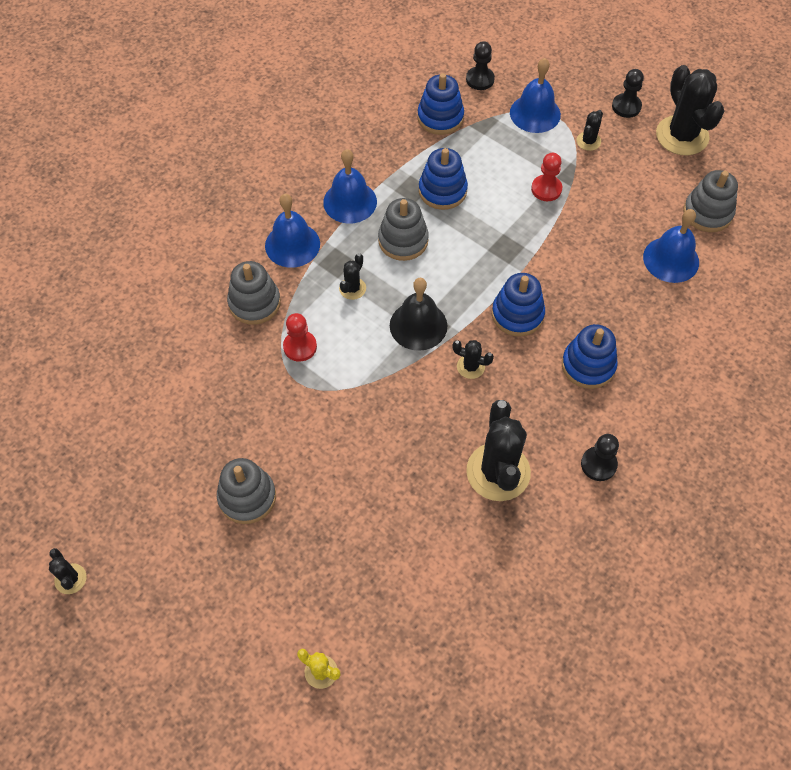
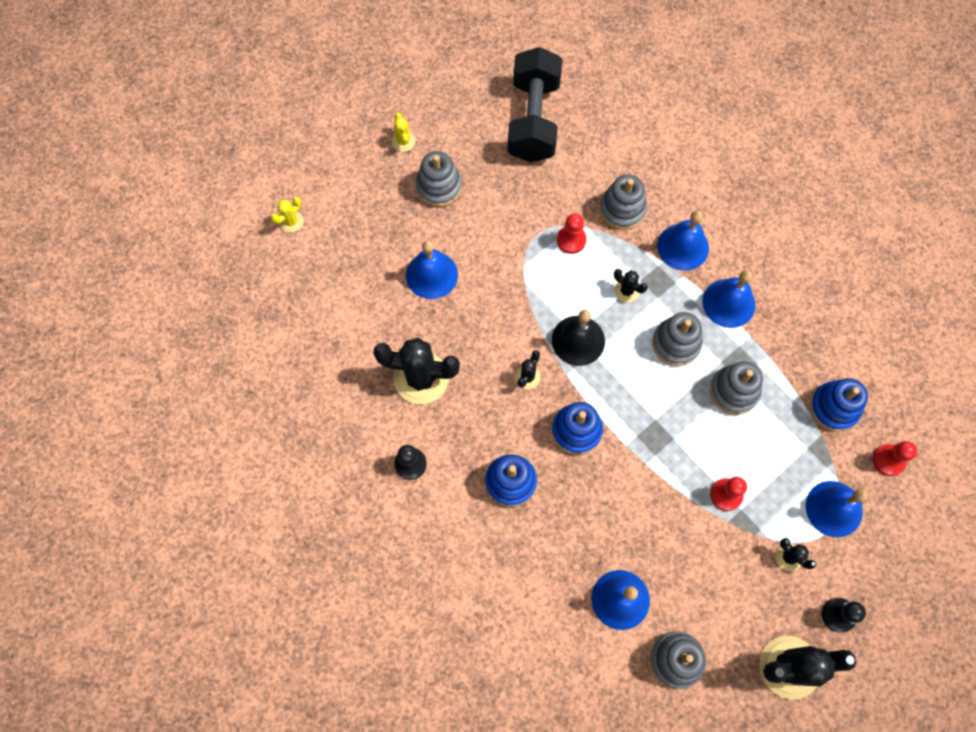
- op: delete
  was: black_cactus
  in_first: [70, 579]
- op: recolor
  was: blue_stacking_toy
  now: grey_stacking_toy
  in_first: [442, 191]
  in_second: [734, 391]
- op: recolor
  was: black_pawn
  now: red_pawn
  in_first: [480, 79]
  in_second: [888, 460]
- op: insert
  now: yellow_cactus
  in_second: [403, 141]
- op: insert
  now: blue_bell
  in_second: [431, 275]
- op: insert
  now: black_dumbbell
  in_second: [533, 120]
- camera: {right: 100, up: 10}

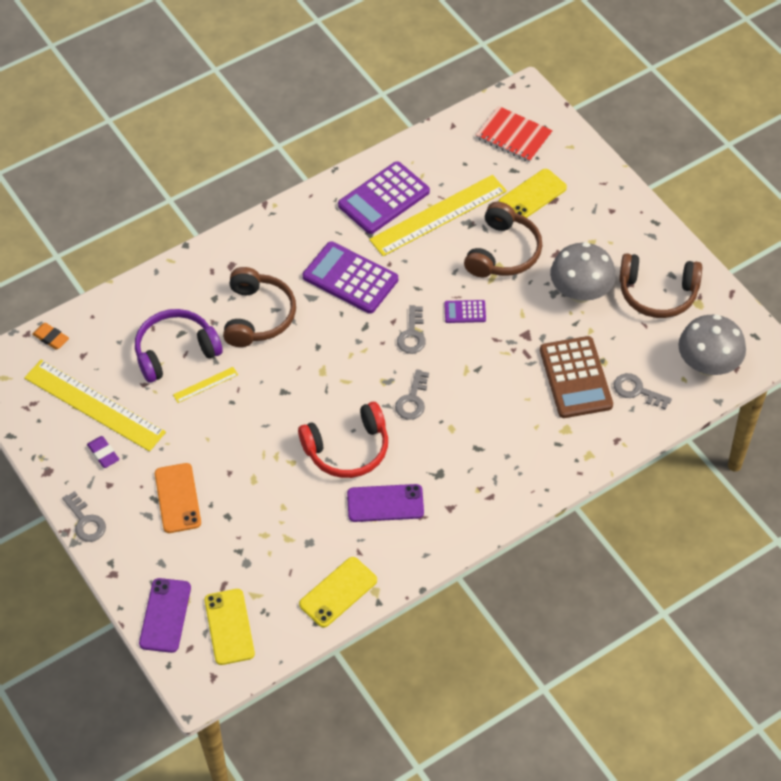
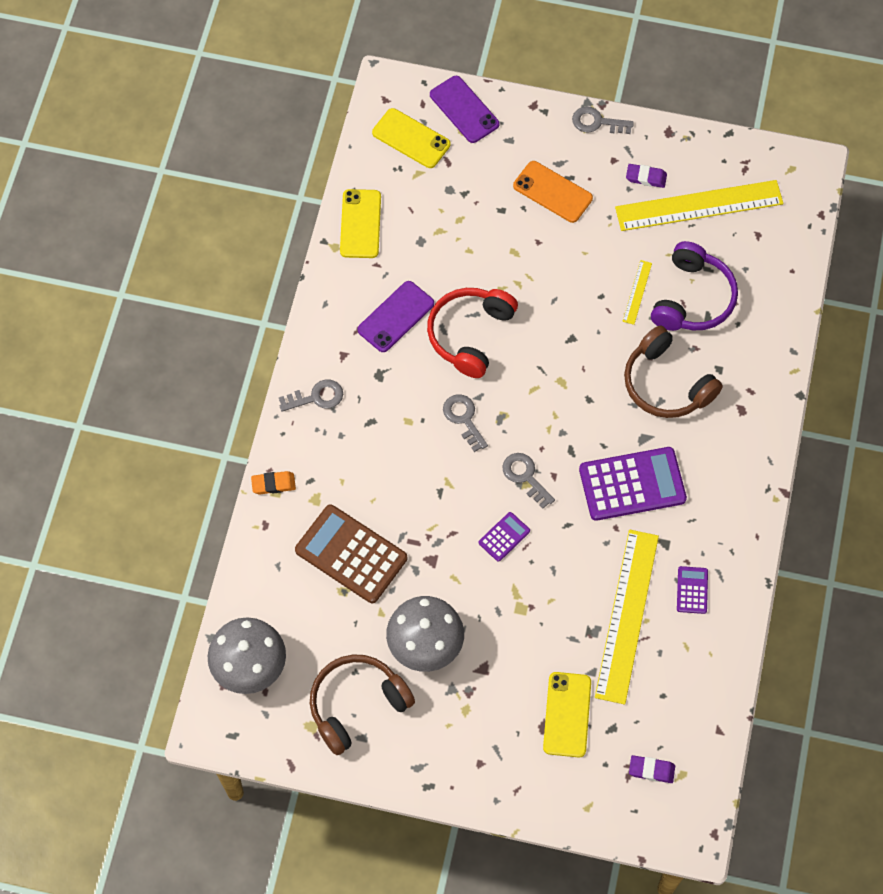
- op: move
  was: orange_eraser
  in_first: [51, 338]
  in_second: [273, 484]
- op: resize
  was: purple_calculator
  in_first: [383, 198]
  in_second: [692, 590]
  ratio: 0.48
- op: delete
  was: brown_headphones
  in_first: [503, 252]
- op: replace
  was: red_notebook
  now: purple_eraser
  in_first: [513, 136]
  in_second: [651, 770]
- op: move
  was: grey_key
  in_first: [637, 391]
  in_second: [316, 397]
- camera: {right: 135, up: 10}

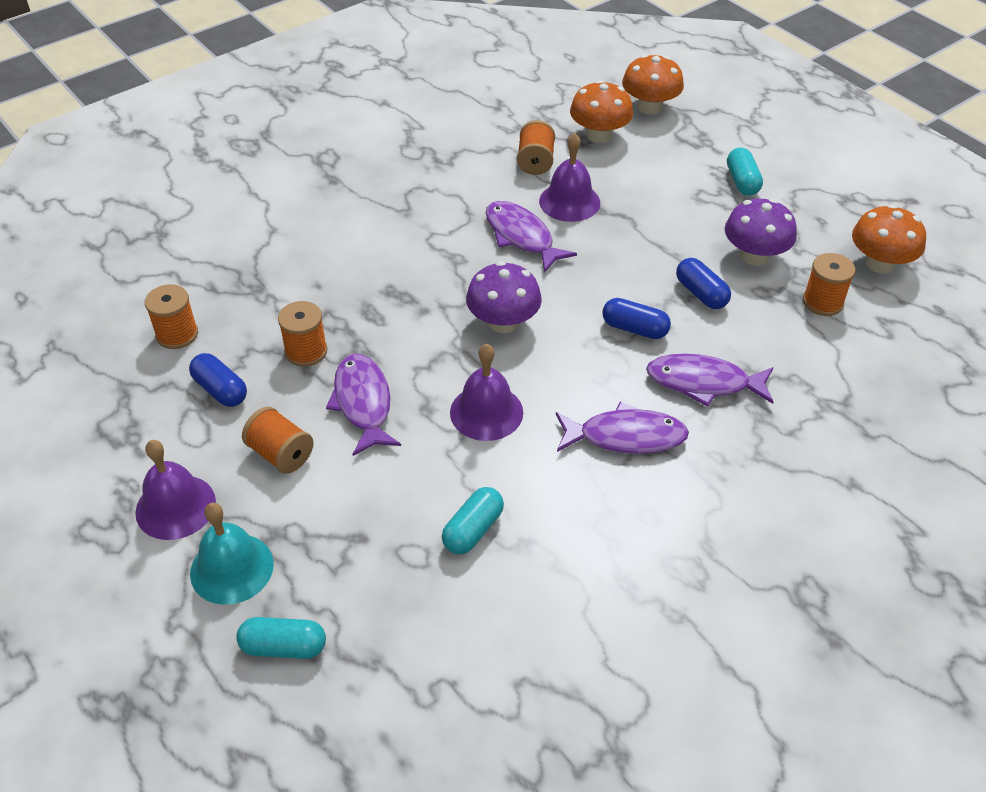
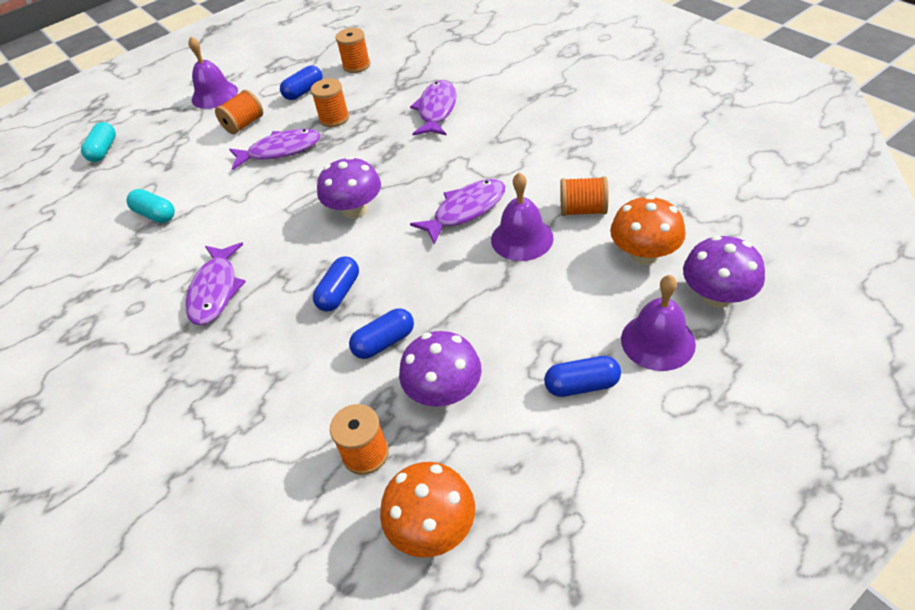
- op: delete
  was: turquoise_bell
  in_first: [232, 568]
- op: move
  was: purple_bell
  in_first: [486, 412]
  in_second: [657, 341]
- op: recolor
  was: orange_mushroom
  now: purple_mushroom
  in_first: [649, 107]
  in_second: [717, 296]
- op: move
  was: purple_fish
  in_first: [703, 383]
  in_second: [436, 110]
- op: recolor
  was: turquoise_capsule
  now: blue_capsule
  in_first: [742, 182]
  in_second: [582, 385]
- camera: {right: 95, up: 0}

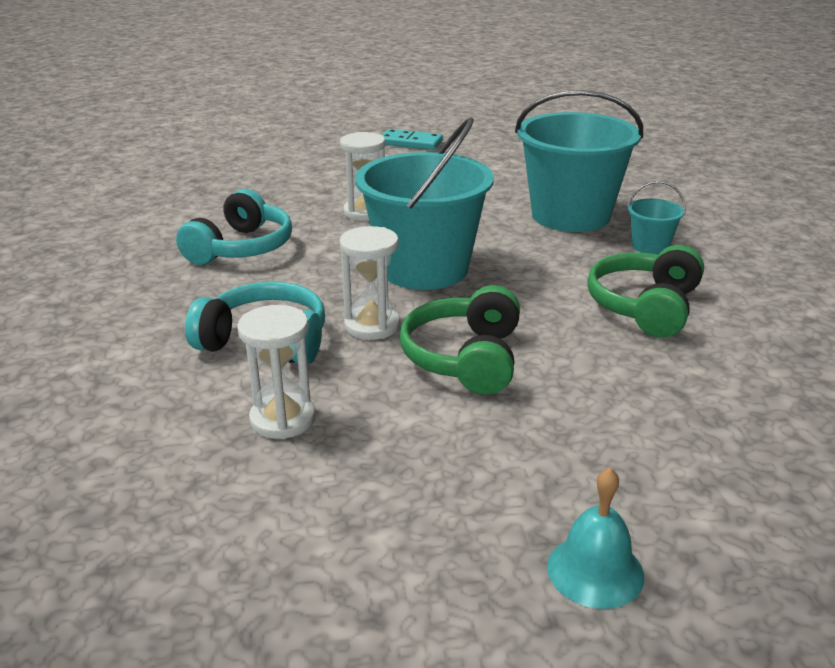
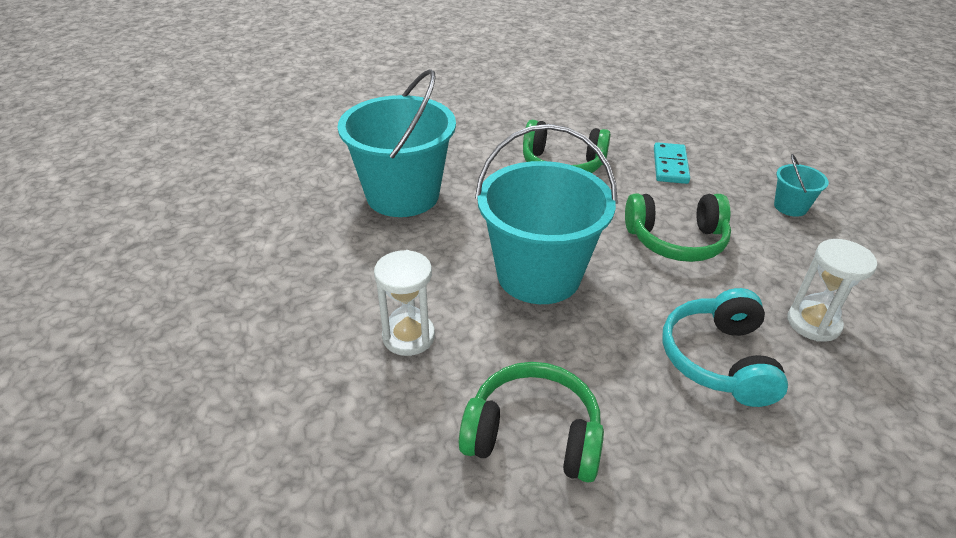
- op: recolor
  was: turquoise_headphones
  now: green_headphones
  in_first: [241, 248]
  in_second: [533, 435]
- op: delete
  was: white_hourglass
  in_first: [372, 326]
- op: move
  was: turquoise_domino
  in_first: [410, 142]
  in_second: [670, 166]
- op: delete
  was: turquoise_bell
  in_first: [595, 571]
- op: move
  was: turquoise_bucket
  in_first: [650, 246]
  in_second: [790, 207]
- camera: {right: -100, up: 10}

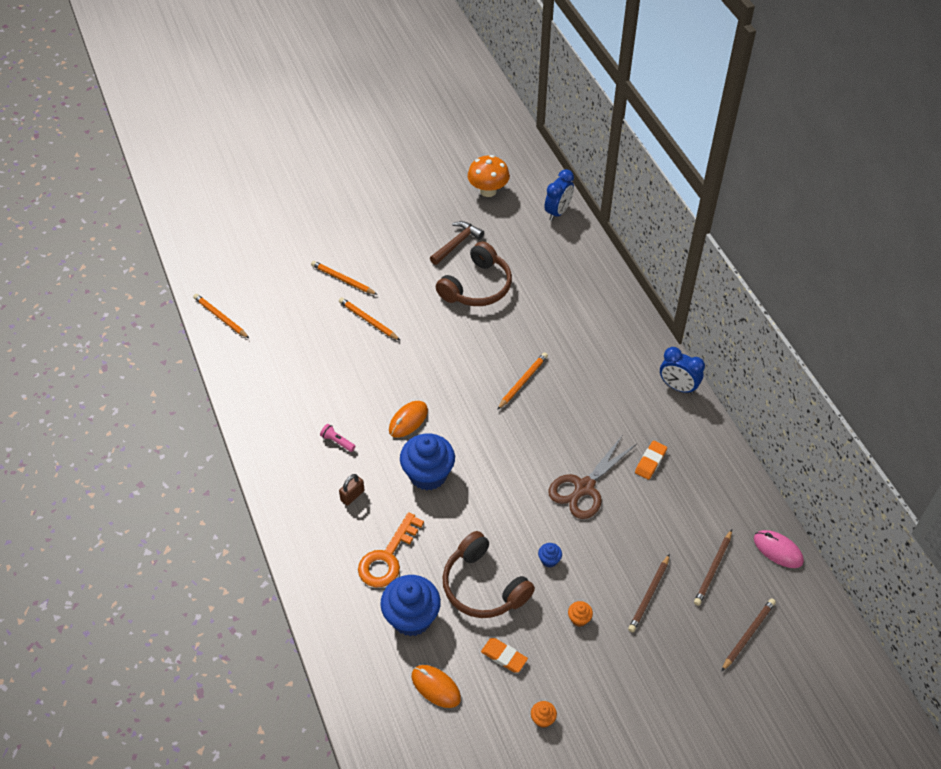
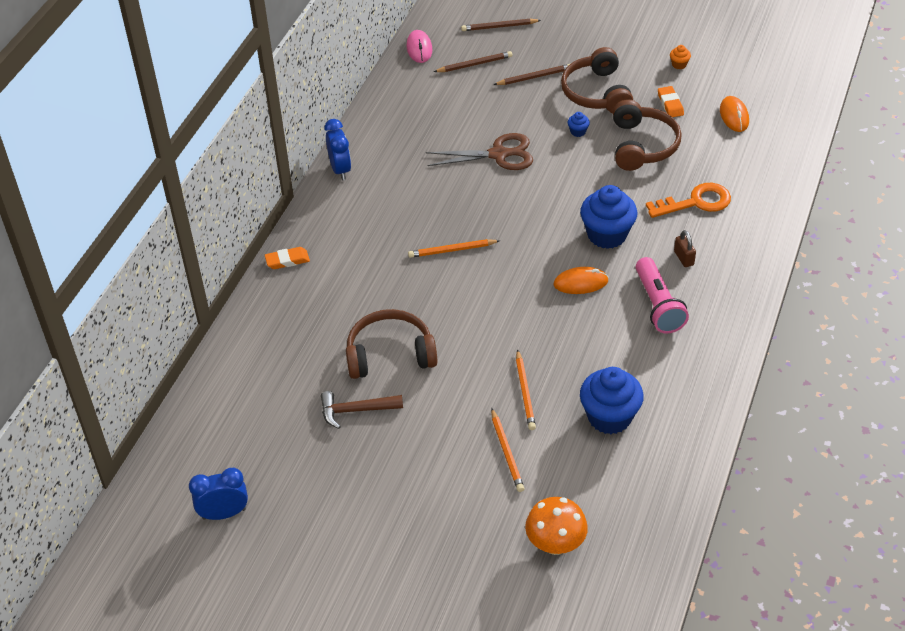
- op: delete
  was: orange_pencil
  in_first: [220, 317]
- op: resize
  was: pink_flashlight
  in_first: [337, 441]
  in_second: [658, 305]
  ratio: 2.19
- op: rotate
  was: brown_padlock
  in_first: [352, 495]
  in_second: [683, 258]
  clockwise: 75
- op: move
  was: blue_cupcake
  in_first: [411, 617]
  in_second: [609, 417]
- op: move
  was: orange_mushroom
  in_first: [488, 191]
  in_second: [555, 544]
- op: move
  was: blue_clock
  in_first: [558, 212]
  in_second: [224, 513]
- op: replace
  was: orange_cupcake
  now: brown_headphones
  in_first: [579, 619]
  in_second: [596, 93]
- op: move
  was: orange_eraser
  in_first: [650, 461]
  in_second: [287, 260]
- camera: {right: -135, up: -5}

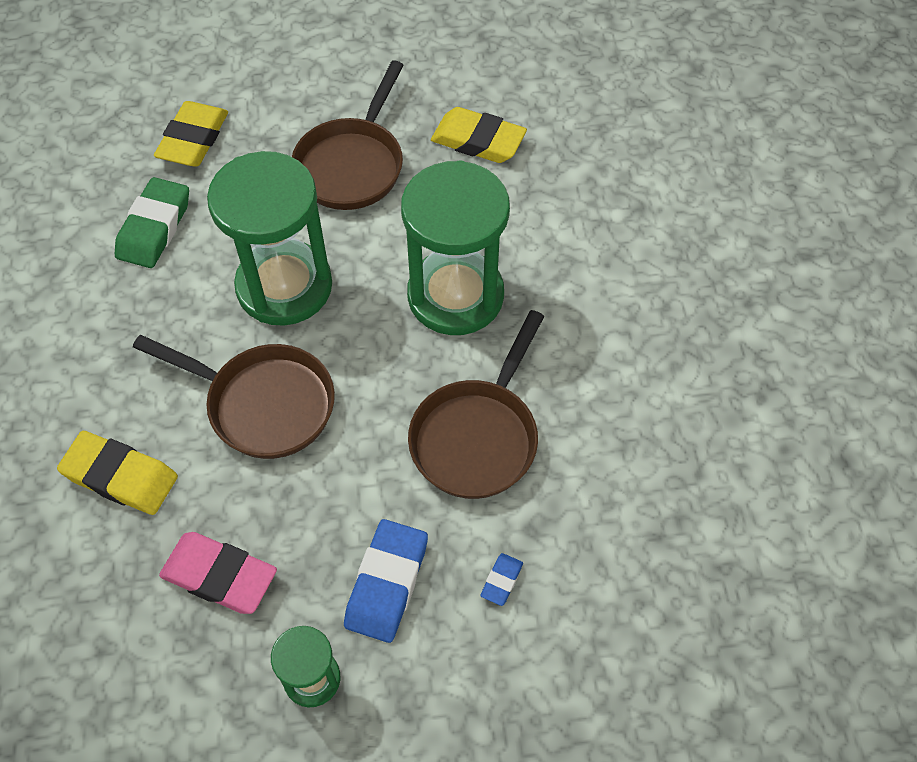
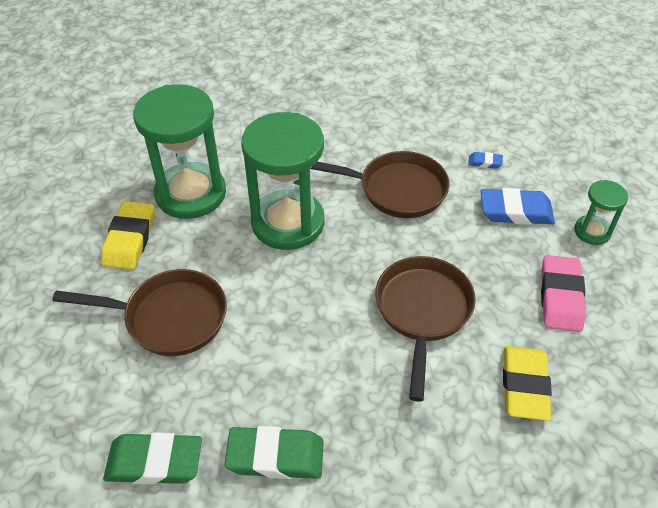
- op: recolor
  was: yellow_eraser
  now: green_eraser
  in_first: [193, 139]
  in_second: [154, 462]
- op: move
  was: green_hourglass
  in_first: [284, 286]
  in_second: [191, 193]
- camera: {right: -105, up: -10}

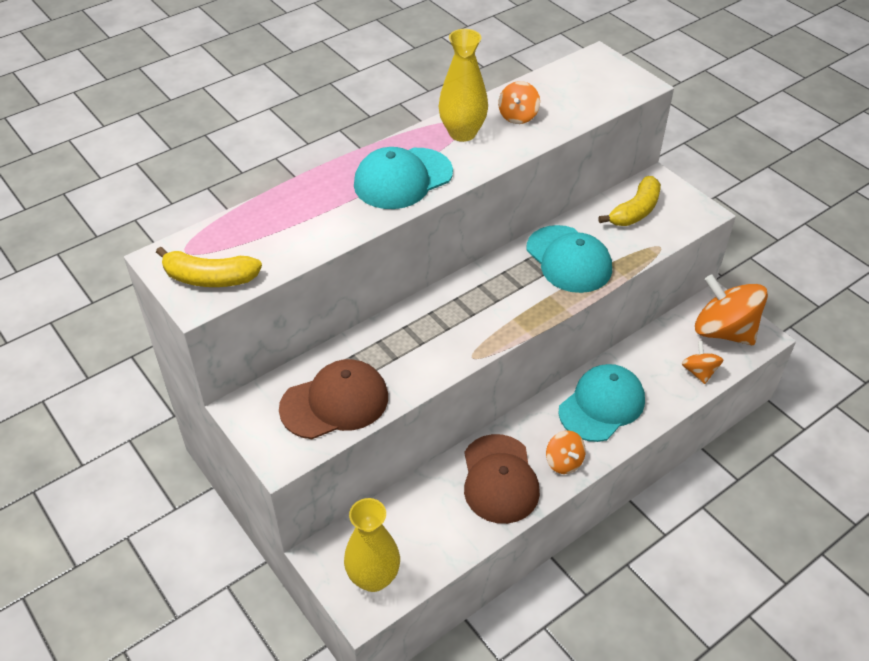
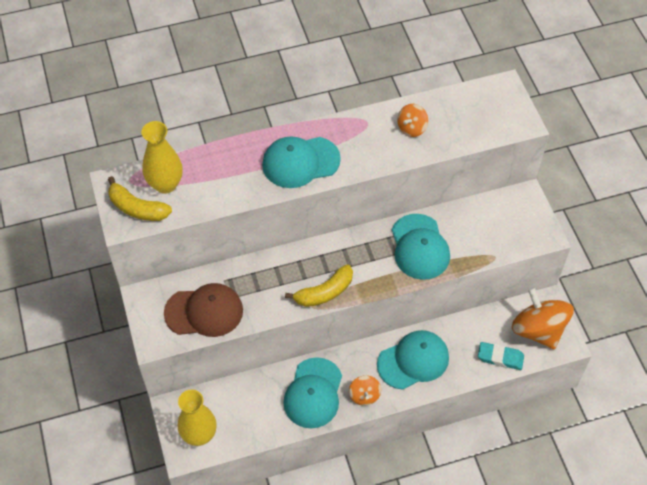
- op: move
  was: yellow_vase
  in_first: [462, 133]
  in_second: [165, 184]
- op: recolor
  was: brown_cap
  now: turquoise_cap
  in_first: [499, 479]
  in_second: [313, 393]
- op: move
  was: yellow_banana
  in_first: [635, 211]
  in_second: [324, 292]
- op: replace
  was: orange_spinning_top
  now: turquoise_eraser
  in_first: [699, 372]
  in_second: [500, 357]
- camera: {right: 20, up: 10}

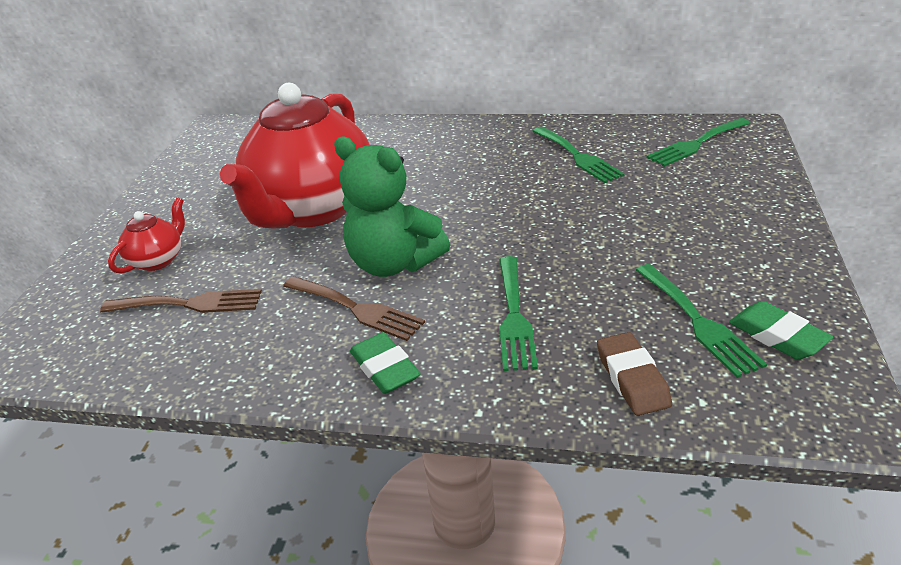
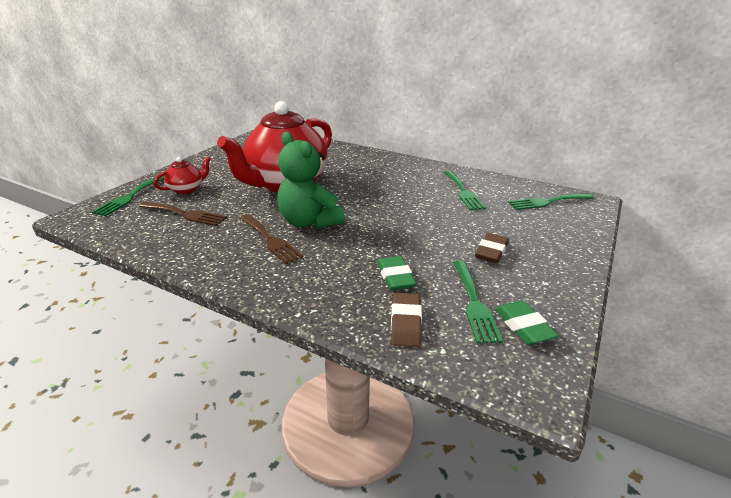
- op: move
  was: green_eraser
  in_first: [385, 368]
  in_second: [395, 277]
- op: move
  was: green_fork
  in_first: [514, 317]
  in_second: [129, 197]
- op: insert
  now: brown_eraser
  in_second: [491, 252]
- camera: {right: 15, up: -5}

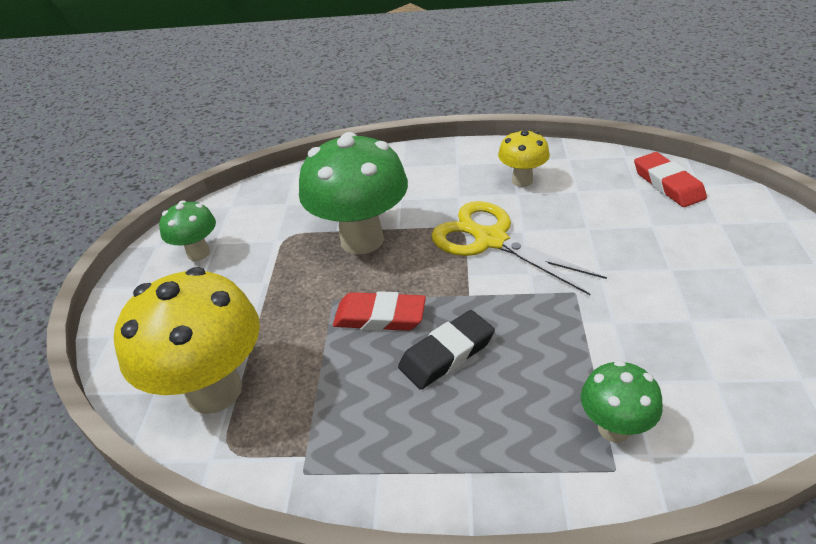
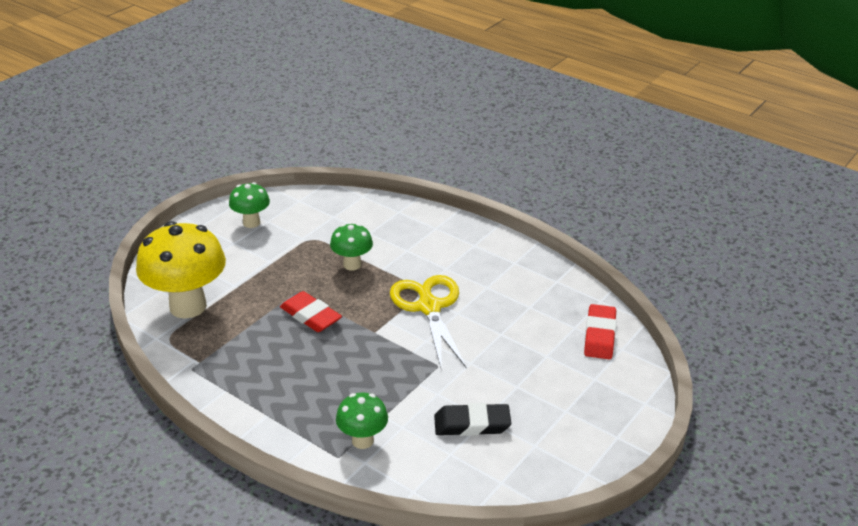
- op: resize
  was: green_mushroom
  in_first: [362, 240]
  in_second: [352, 265]
  ratio: 0.52
- op: move
  was: black_eraser
  in_first: [447, 354]
  in_second: [472, 424]
- op: delete
  was: yellow_mushroom
  in_first: [522, 180]
- camera: {right: 30, up: -5}

